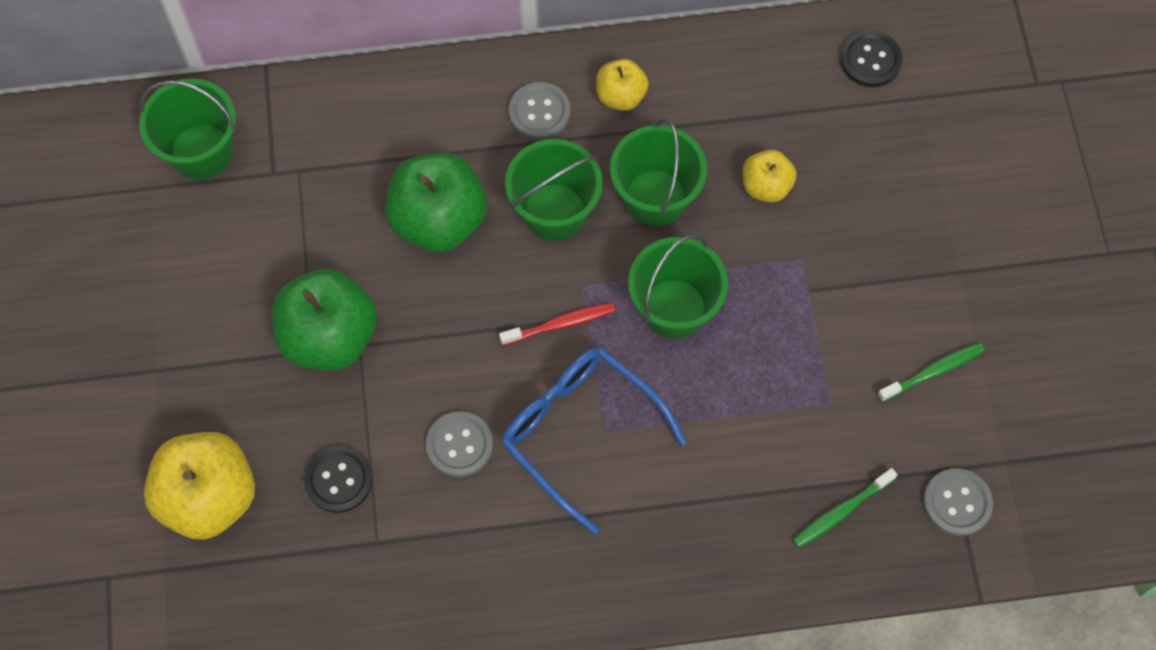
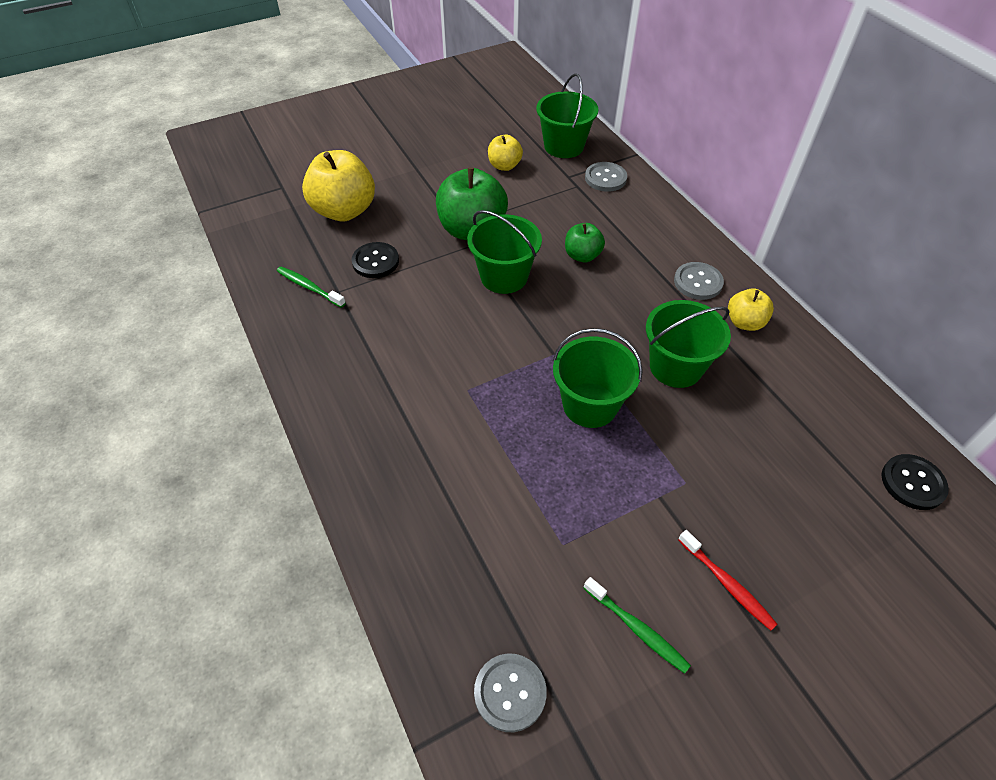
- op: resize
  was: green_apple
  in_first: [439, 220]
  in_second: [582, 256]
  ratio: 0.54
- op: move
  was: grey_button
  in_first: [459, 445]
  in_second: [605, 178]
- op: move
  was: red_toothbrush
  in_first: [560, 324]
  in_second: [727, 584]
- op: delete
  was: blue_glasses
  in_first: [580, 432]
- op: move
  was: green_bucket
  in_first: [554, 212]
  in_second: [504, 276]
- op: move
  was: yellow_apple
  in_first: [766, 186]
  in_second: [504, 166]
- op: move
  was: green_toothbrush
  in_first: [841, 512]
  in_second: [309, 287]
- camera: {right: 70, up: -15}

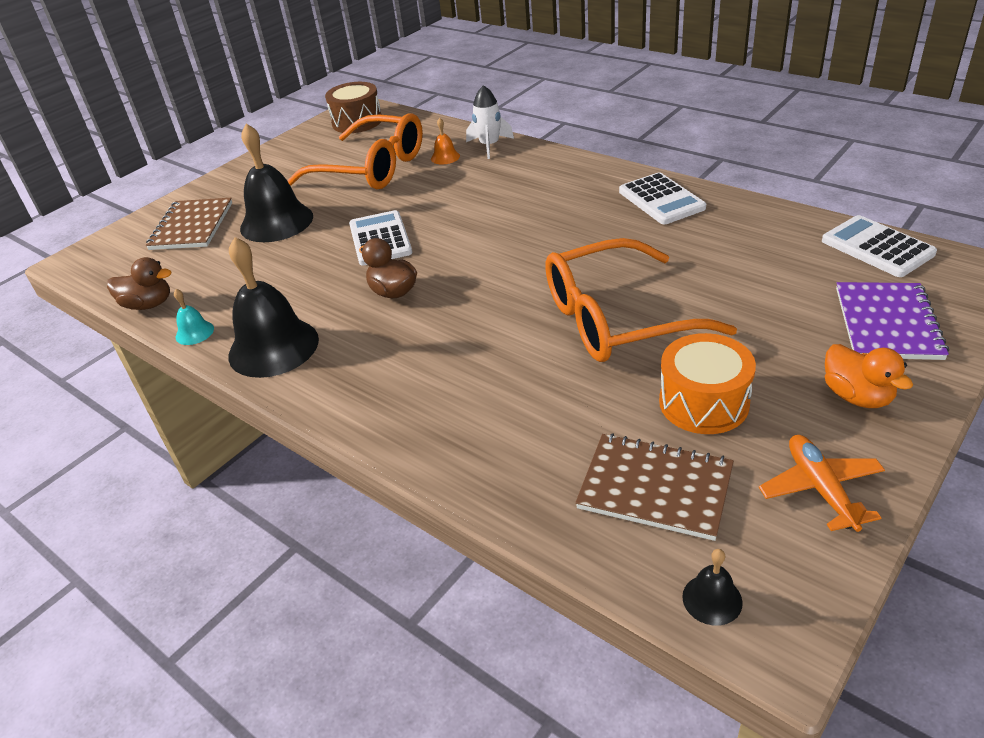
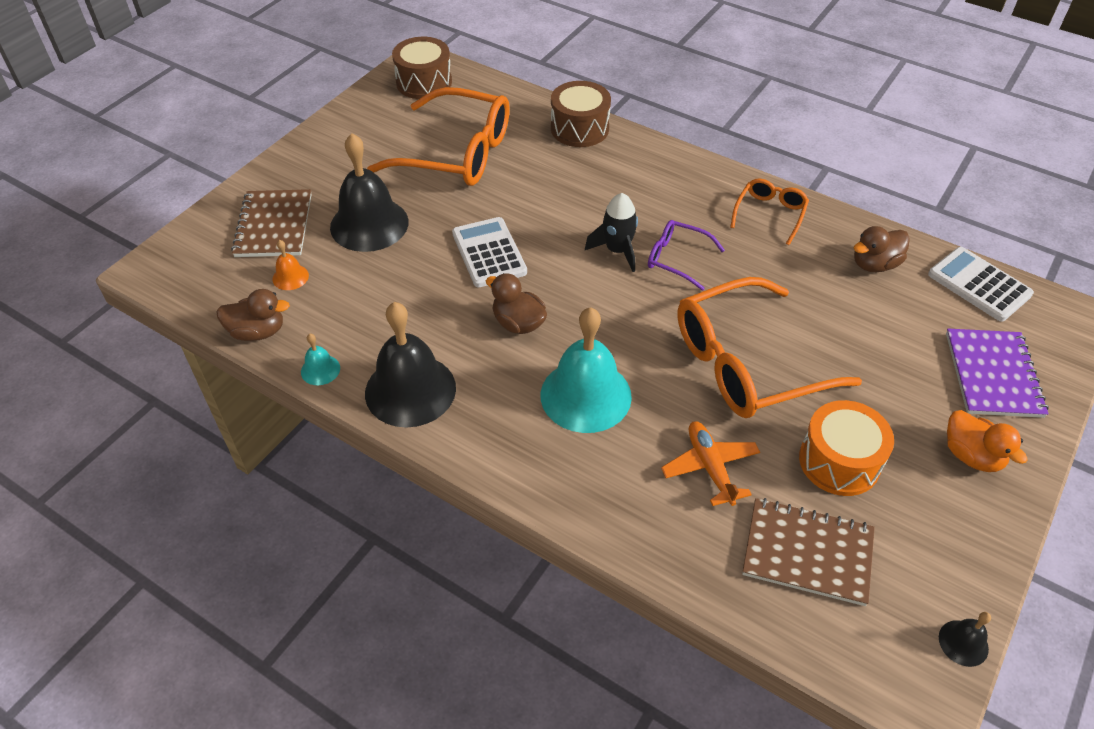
- op: move
  was: orange_bell
  in_first: [445, 157]
  in_second: [290, 277]
- op: replace
  was: white_rocket
  now: brown_drum
  in_first: [489, 146]
  in_second: [579, 128]
- op: replace
  was: white_calculator
  now: orange_glasses
  in_first: [661, 200]
  in_second: [770, 214]
- op: move
  was: black_bell
  in_first: [712, 599]
  in_second: [963, 643]
- op: move
  was: orange_plane
  in_first: [820, 489]
  in_second: [710, 467]
- op: insert
  now: turquoise_bell
  in_second: [585, 395]
- op: insert
  now: black_rocket
  in_second: [617, 250]
- op: insert
  now: purple_glasses
  in_second: [677, 259]
- op: insert
  now: brown_duck
  in_second: [874, 264]
- camera: {right: -10, up: 10}

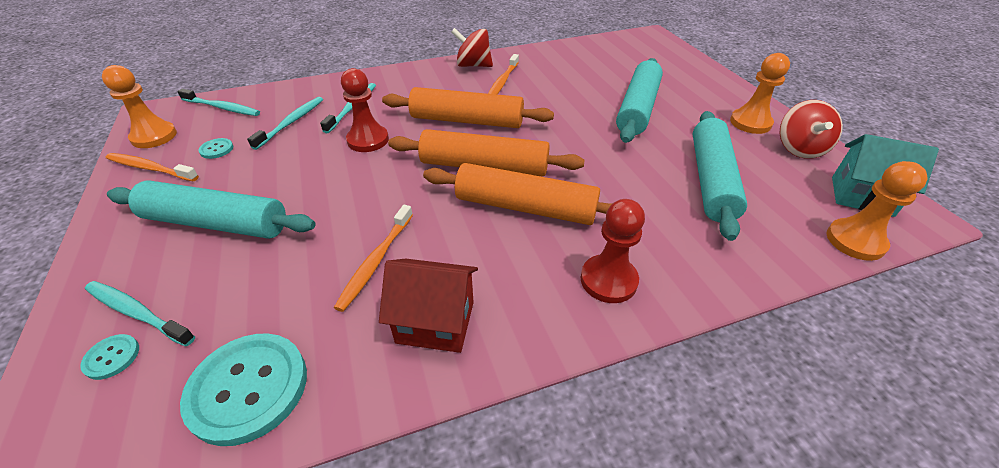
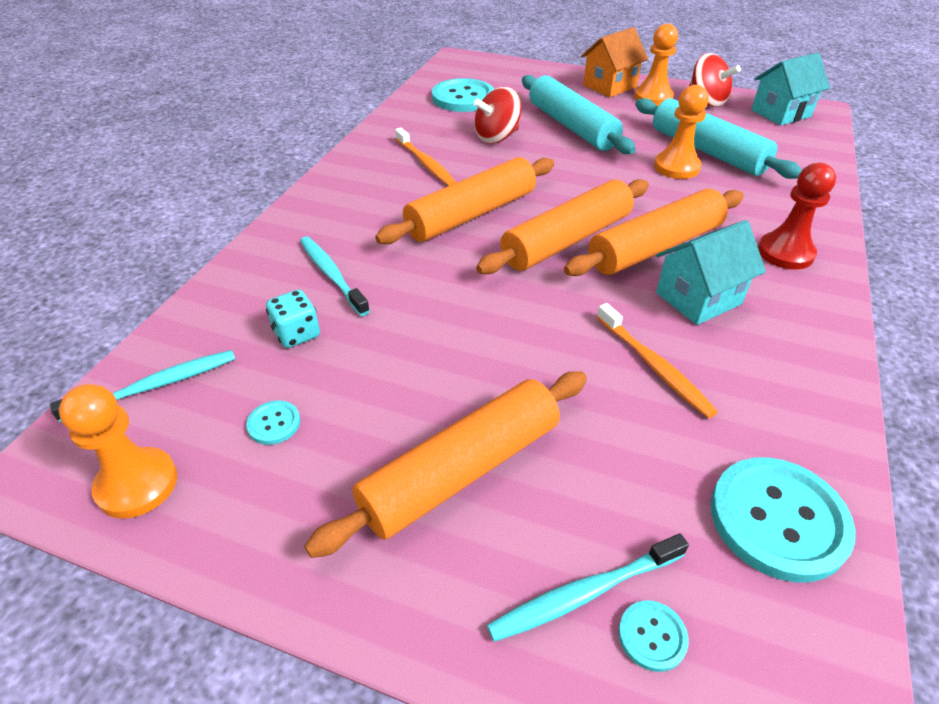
- op: delete
  was: orange_toothbrush
  in_first: [150, 168]
- op: recolor
  was: turquoise_rolling_pin
  now: orange_rolling_pin
  in_first: [216, 223]
  in_second: [462, 471]
- op: replace
  was: turquoise_toothbrush
  now: turquoise_dice
  in_first: [292, 122]
  in_second: [297, 334]
- op: delete
  was: red_pawn
  in_first: [368, 140]
- op: delete
  was: red_house
  in_first: [435, 322]
- op: move
  was: red_spinning_top
  in_first: [473, 65]
  in_second: [497, 137]
- op: move
  was: orange_pawn
  in_first: [855, 241]
  in_second: [676, 167]
- op: insert
  now: turquoise_button
  in_second: [463, 98]
- op: insert
  now: orange_house
  in_second: [610, 86]
- op: insert
  now: turquoise_house
  in_second: [698, 298]
- camera: {right: -50, up: 0}

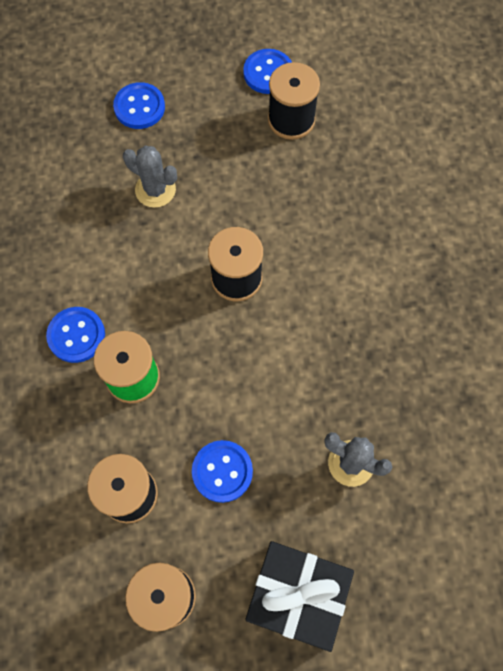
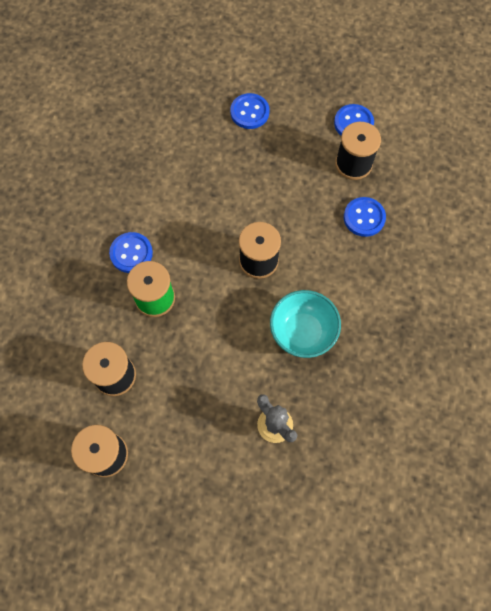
- op: delete
  was: grey_cactus
  in_first: [155, 190]
- op: move
  was: blue_button
  in_first: [222, 471]
  in_second: [364, 217]
- op: delete
  was: black_gift
  in_first: [297, 595]
- op: insert
  now: turquoise_bowl
  in_second: [302, 332]
- camera: {right: 25, up: 0}

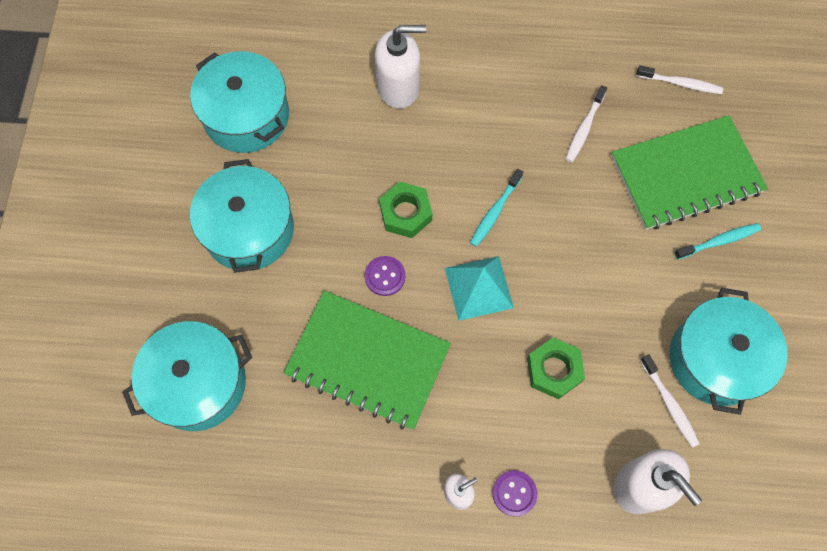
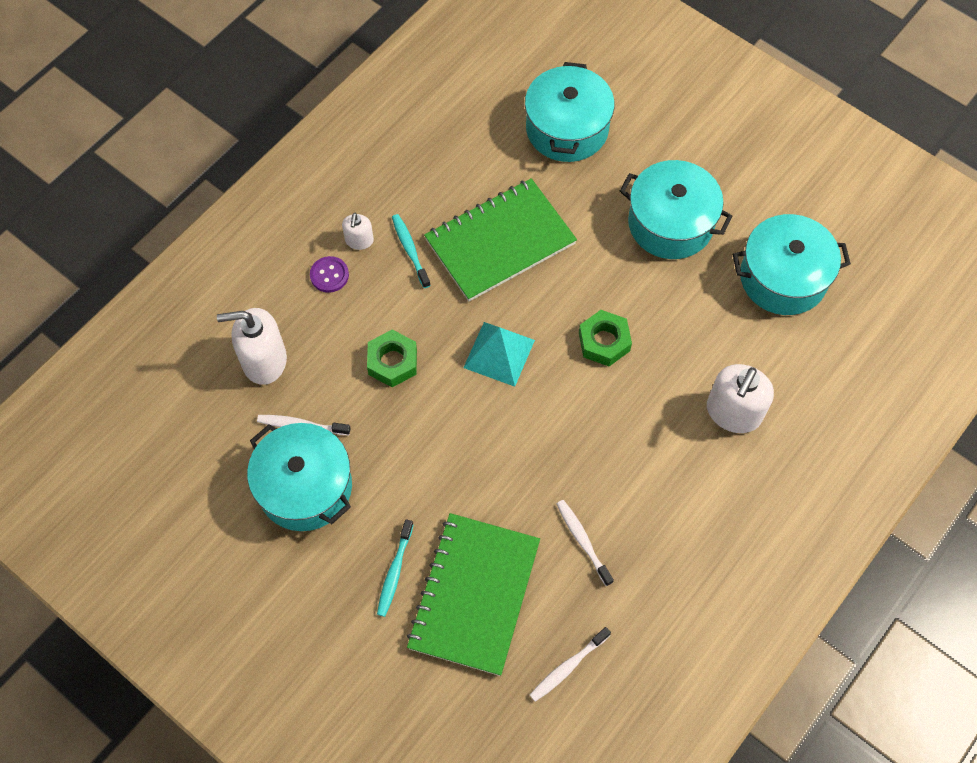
- op: delete
  was: purple_button
  in_first: [385, 276]
- op: move
  was: turquoise_toothbrush
  in_first: [495, 211]
  in_second: [410, 250]
- camera: {right: 125, up: -5}

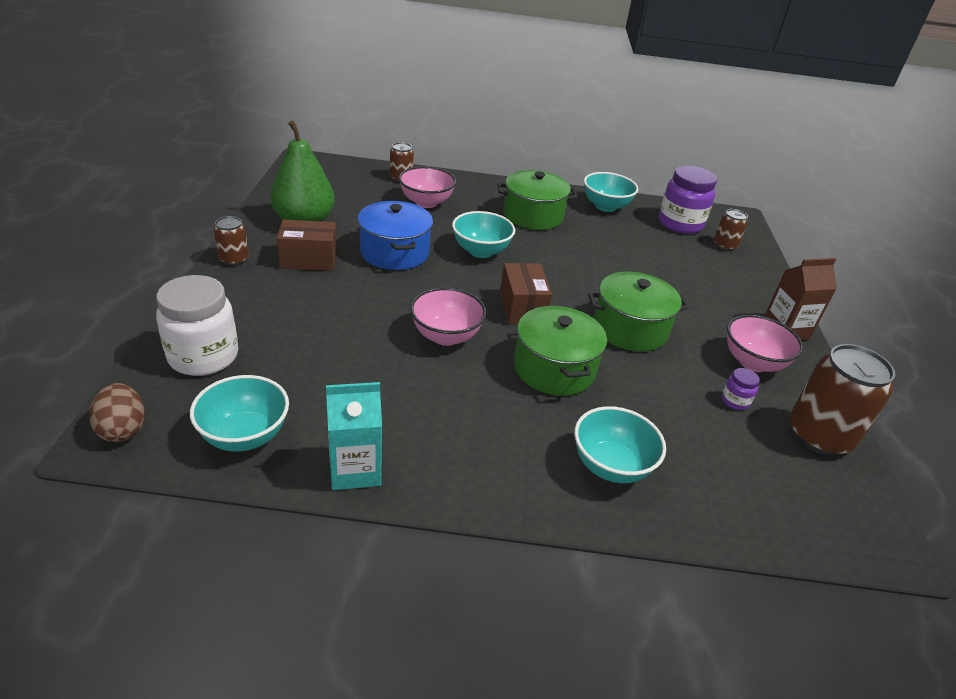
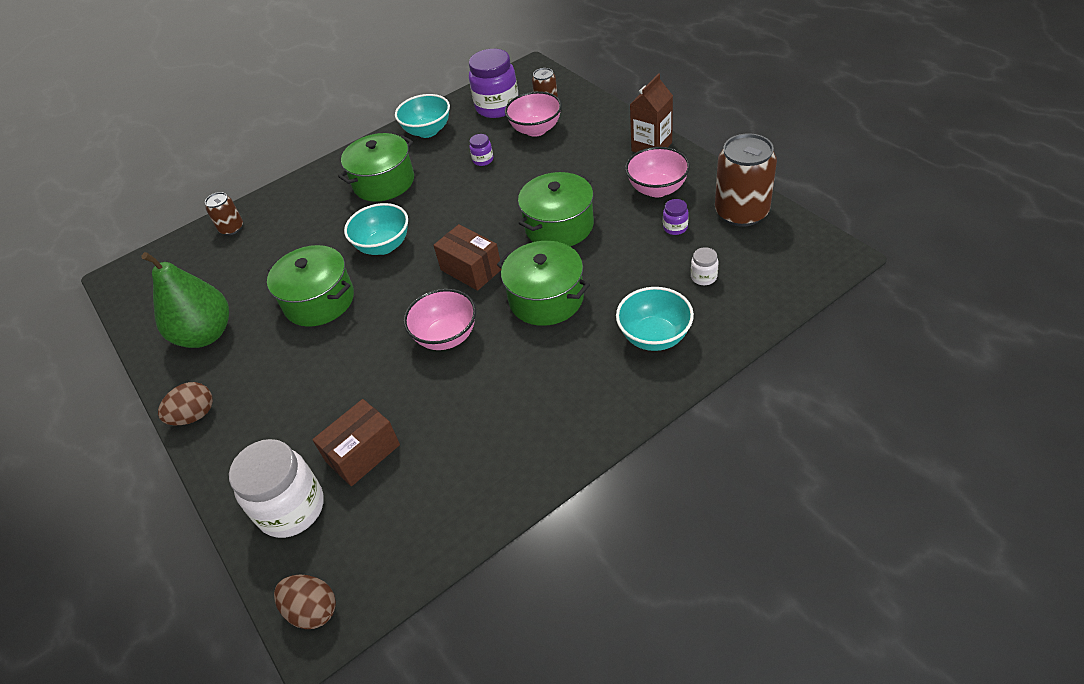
- op: delete
  was: turquoise_bowl
  in_first: [245, 435]
- op: replace
  was: brown_can
  now: brown_egg
  in_first: [234, 259]
  in_second: [194, 415]
- op: move
  was: brown_box
  in_first: [309, 260]
  in_second: [363, 453]
- op: delete
  was: turquoise_carton
  in_first: [355, 469]
- op: recolor
  was: blue_pot
  now: green_pot
  in_first: [394, 252]
  in_second: [319, 301]
- op: move
  was: pink_bowl
  in_first: [426, 202]
  in_second: [536, 129]
- op: insert
  now: purple_jar
  in_second: [483, 160]
- op: insert
  now: white_jar
  in_second: [703, 277]
- camera: {right: -30, up: 10}

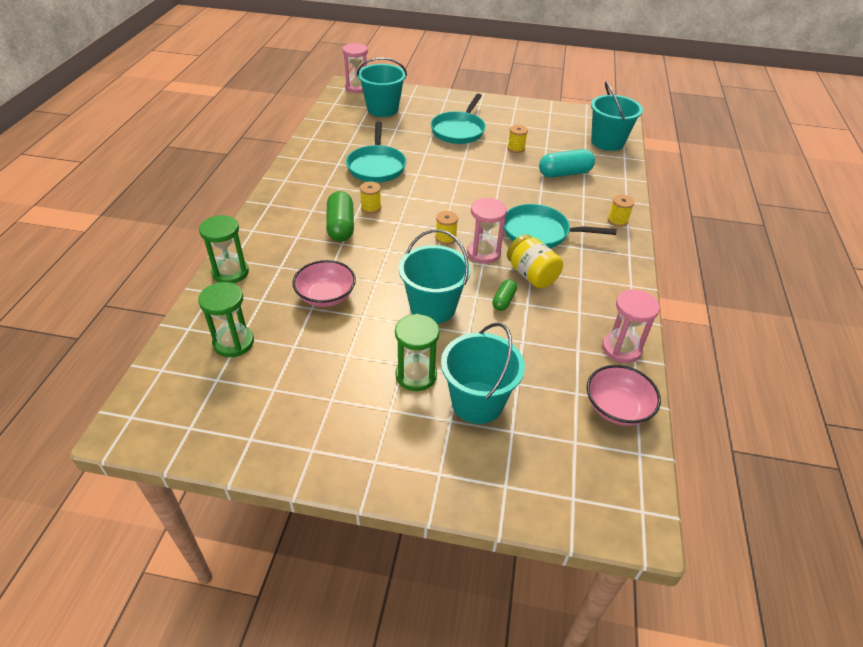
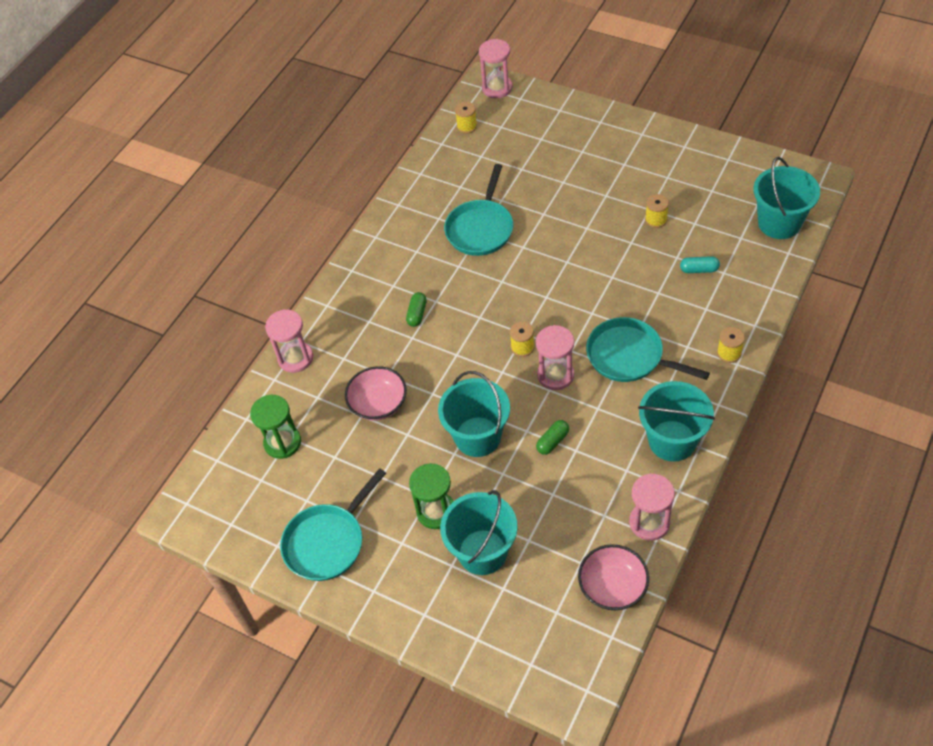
- op: recolor
  was: green_hourglass
  now: pink_hourglass
  in_first: [230, 272]
  in_second: [295, 358]
- op: resize
  was: green_capsule
  in_first: [341, 226]
  in_second: [417, 314]
  ratio: 0.55
- op: move
  was: turquoise_bucket
  in_first: [382, 109]
  in_second: [672, 441]
- op: move
  was: yellow_spool
  in_first: [371, 207]
  in_second: [467, 126]
- op: move
  was: turquoise_pan
  in_first: [459, 130]
  in_second: [327, 542]
- op: delete
  was: yellow_jar
  in_first: [531, 275]
- op: resize
  was: turquoise_capsule
  in_first: [564, 173]
  in_second: [699, 269]
  ratio: 0.55
- camera: {right: 25, up: 10}

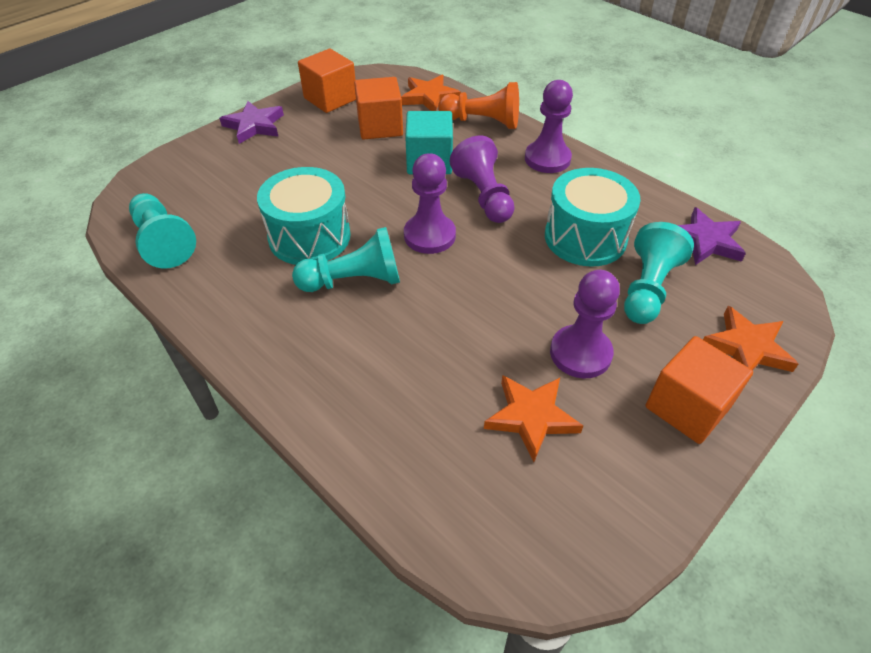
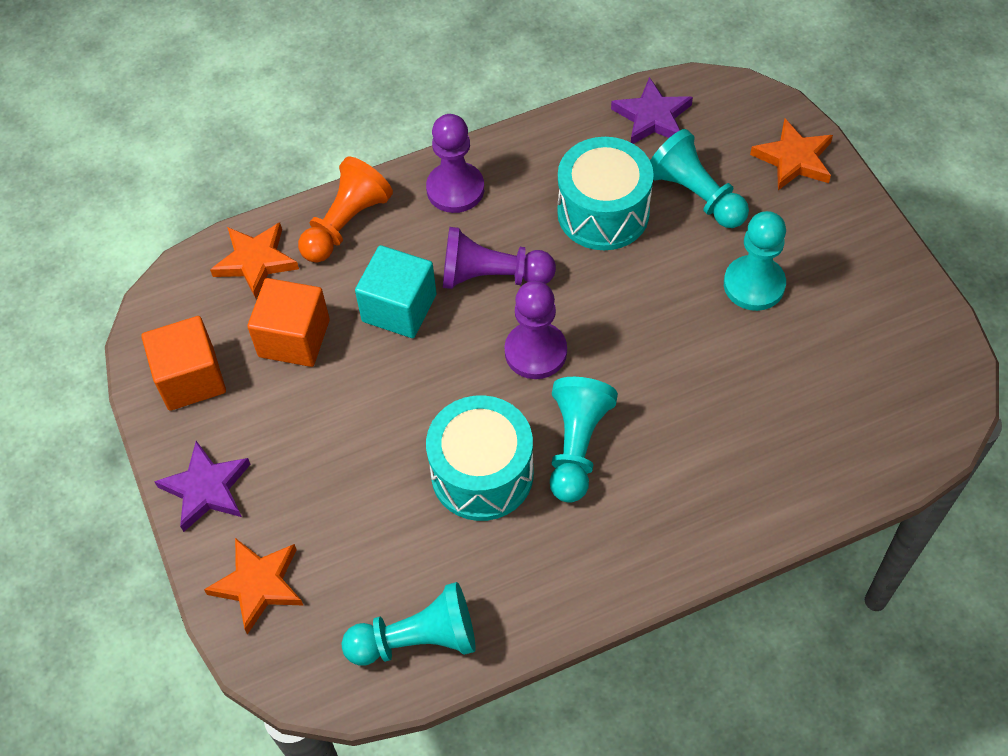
- op: move
  was: orange_star
  in_first: [531, 417]
  in_second: [258, 585]
- op: recolor
  was: purple_pawn
  now: turquoise_pawn
  in_first: [580, 353]
  in_second: [754, 285]
- op: delete
  was: orange_cube
  in_first: [687, 407]
- camera: {right: -65, up: 10}

